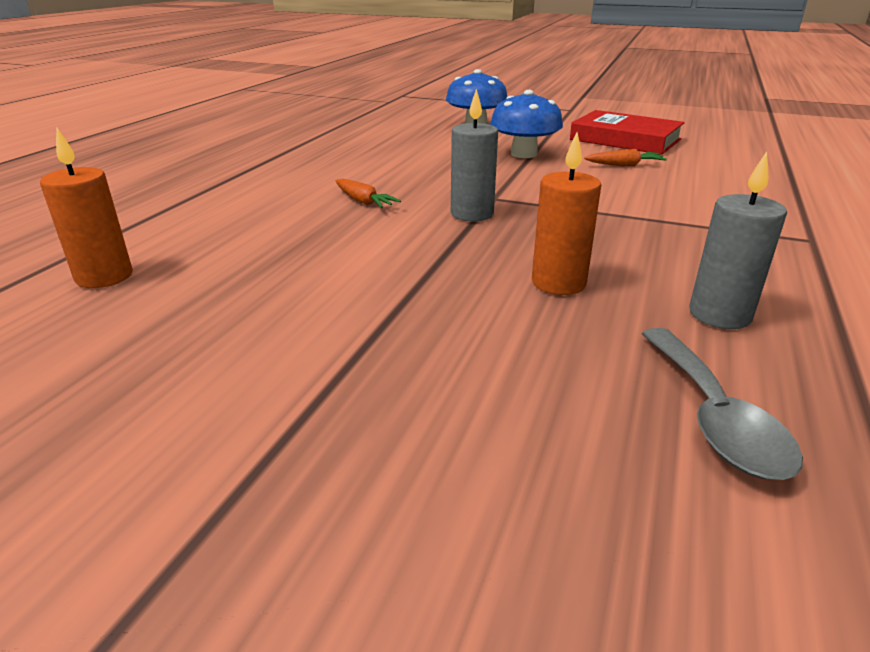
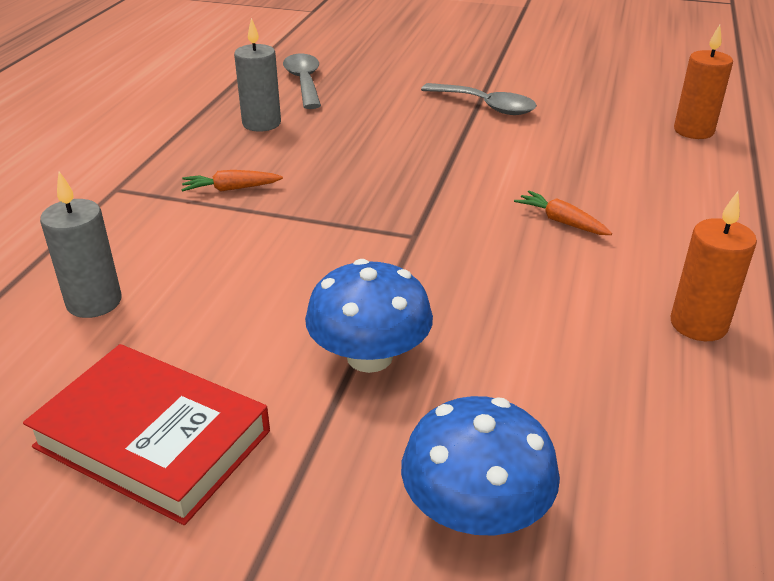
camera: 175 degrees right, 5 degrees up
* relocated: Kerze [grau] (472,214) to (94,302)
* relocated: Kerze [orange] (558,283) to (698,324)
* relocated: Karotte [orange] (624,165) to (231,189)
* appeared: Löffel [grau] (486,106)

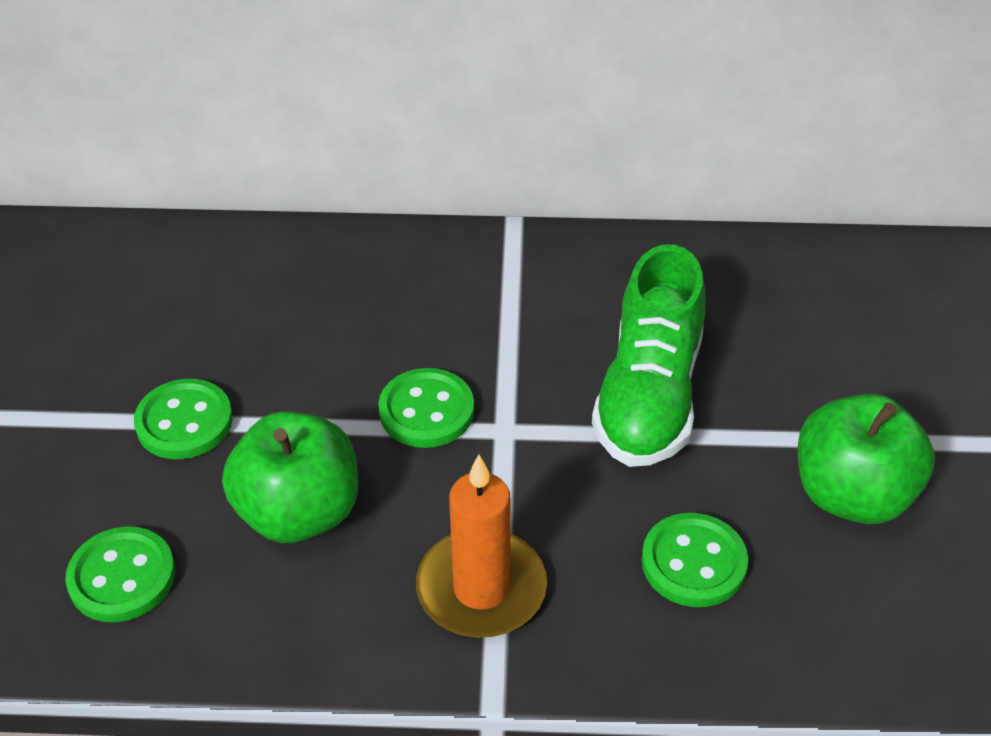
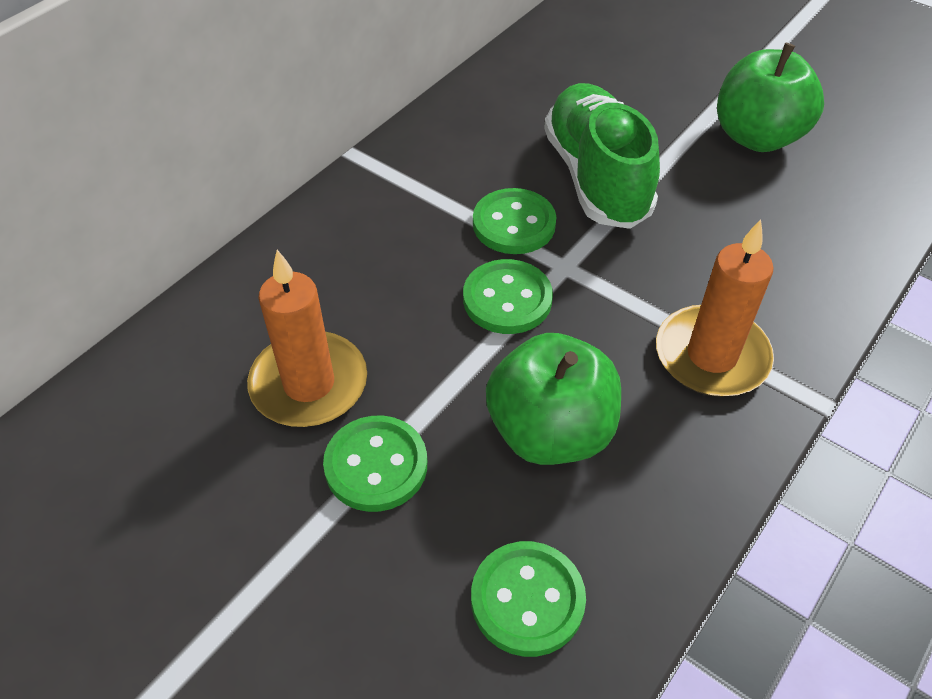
camera: 55 degrees left, 5 degrees up
* spun: Schuh [grün] (649,395) = (596,177) 150 degrees counterclockwise
* relocated: Knopf [grün] (693,563) to (514,224)
* appeared: Kerze [orange] (309,384)

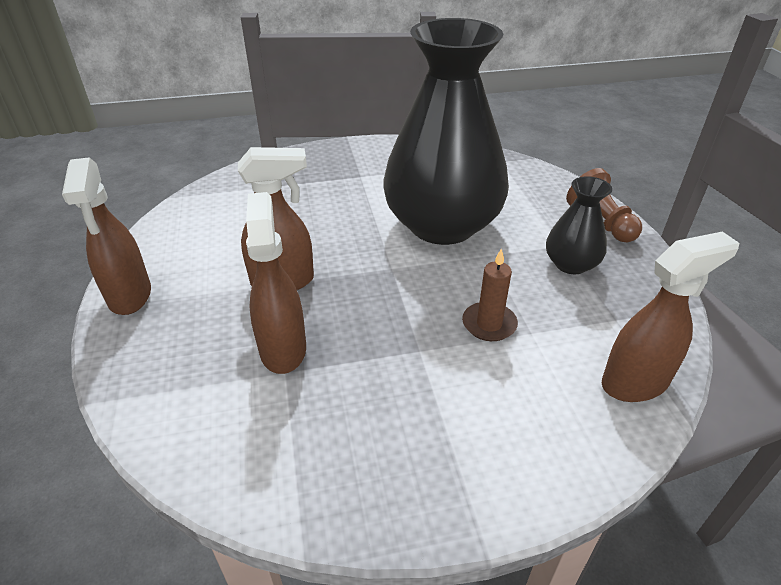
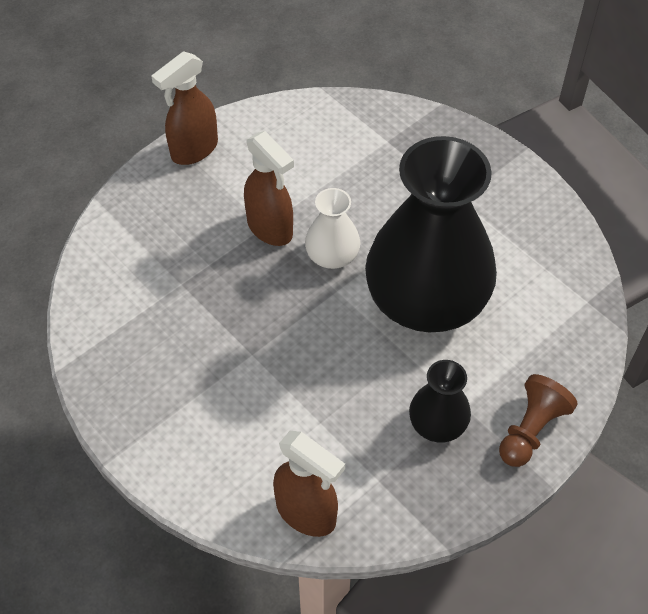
camera: 60 degrees right, 15 degrees up
* missing: Sprühflasche [braun] (283,349)
* missing: Kerze [braun] (489,324)
* appeared: Vase [weiß] (332,255)

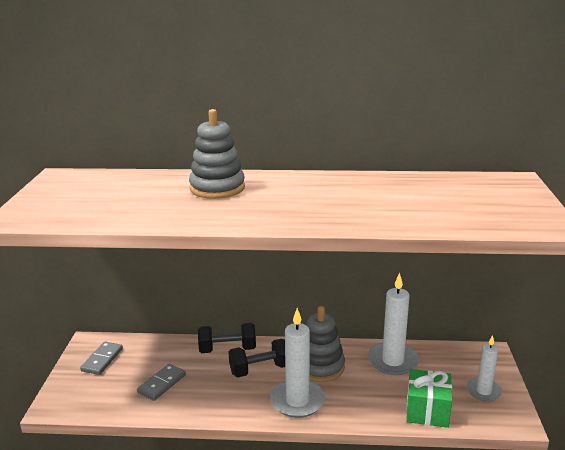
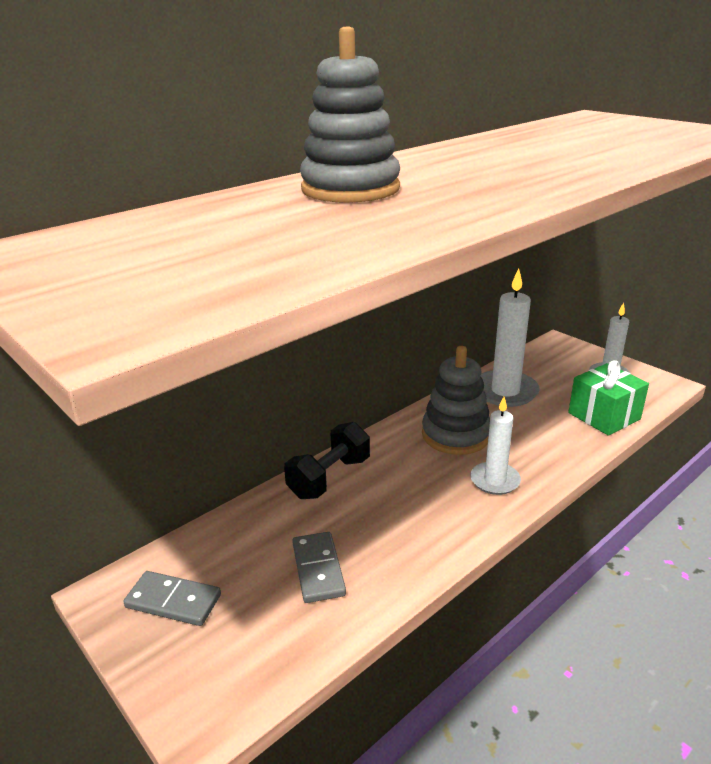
camera: 45 degrees left, 5 degrees up
* size: Kerze [weiß] (297,401) = (495,480) x0.63
* missing: Hantel [schwarz] (260,369)
* spun: Dominostein [grau] (102,360) = (173,601) 45 degrees counterclockwise

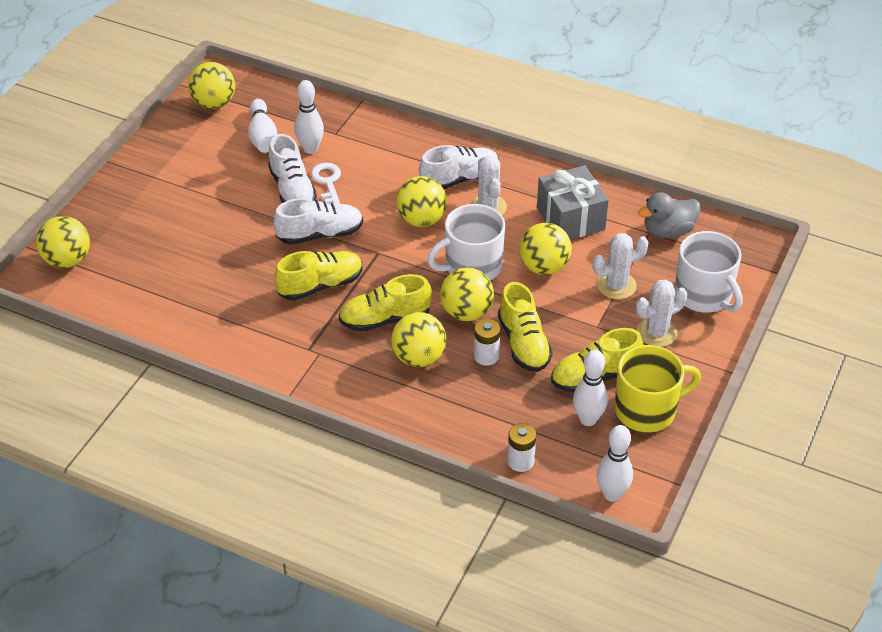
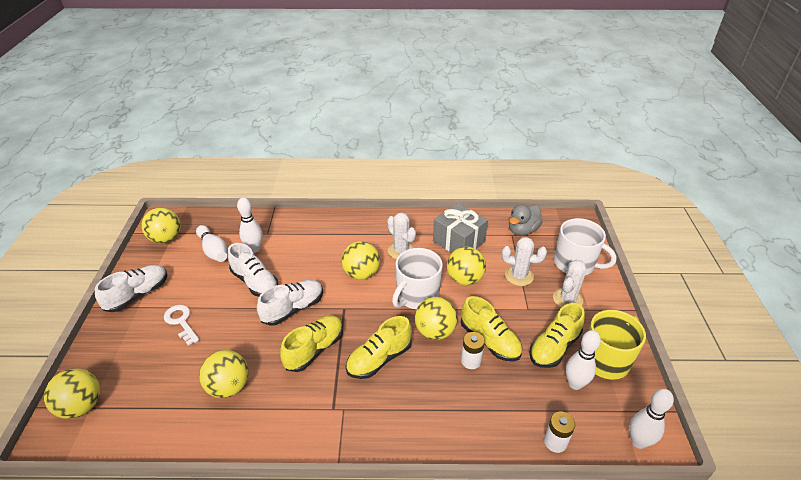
camera: 25 degrees left, 5 degrees down
* relocated: Schuh [weiß] (459,179) to (138,295)
* relocated: Schlüssel [weiß] (327,183) to (181,322)
* spun: Kaktus [weiß] (616,285) = (519,276) 60 degrees clockwise
* relocated: Ball [gelb] (419,357) to (229,387)

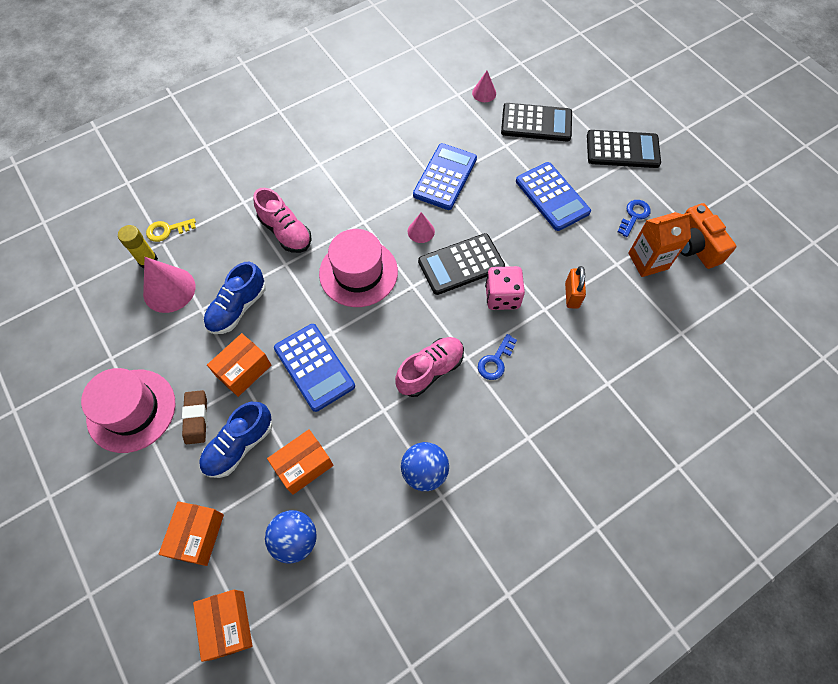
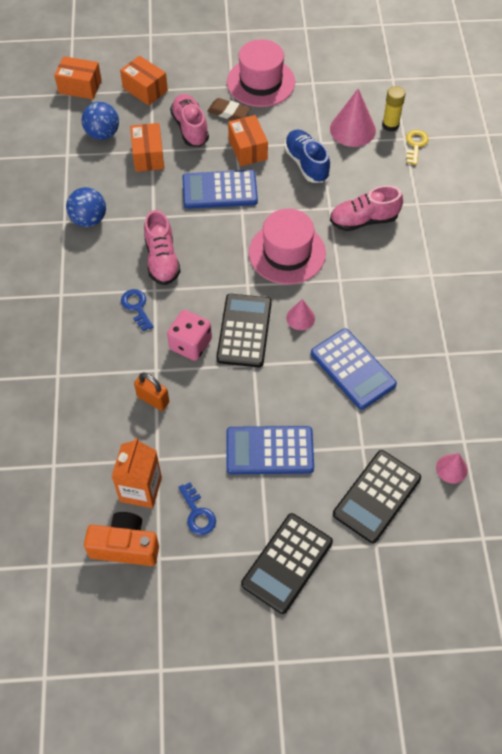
camera: 120 degrees right, 5 degrees down
* colour: Schuh [blau] (239,445) to Schuh [rosa] (190,128)

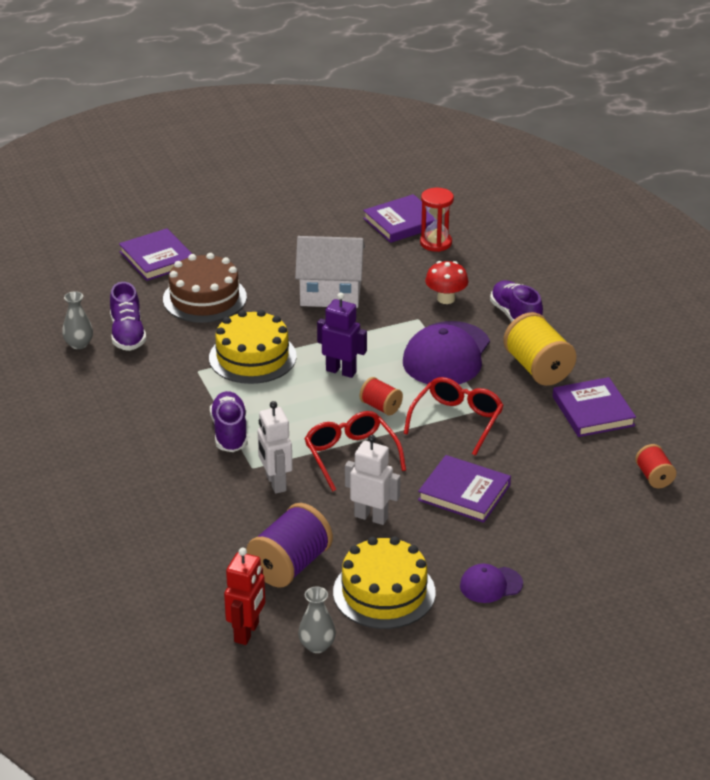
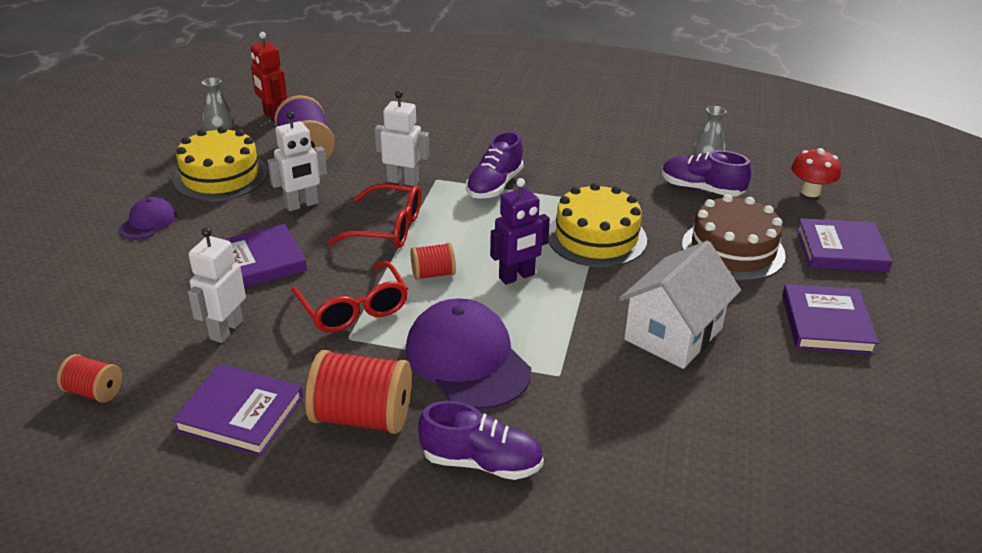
camera: 125 degrees right, 0 degrees up
* missing: Sanduhr [rot] (436,243)
* relocated: Buch [lila] (402,222) to (826,323)
* relocated: Pilz [rot] (446,299) to (810,191)
* colour: Garnrolle [gelb] (538,368) to Garnrolle [rot] (362,417)
* spun: Schuh [lila] (230,432) = (494,185) 90 degrees clockwise
* appeared: Roboter [weiß] (226,330)

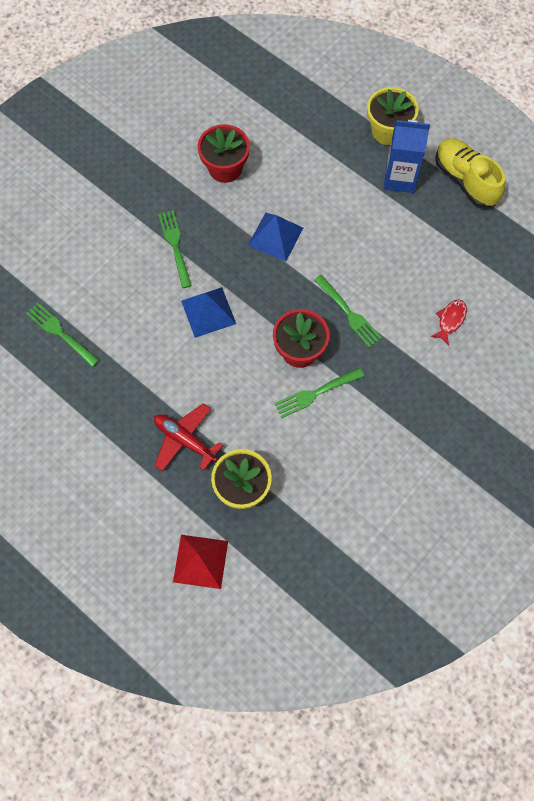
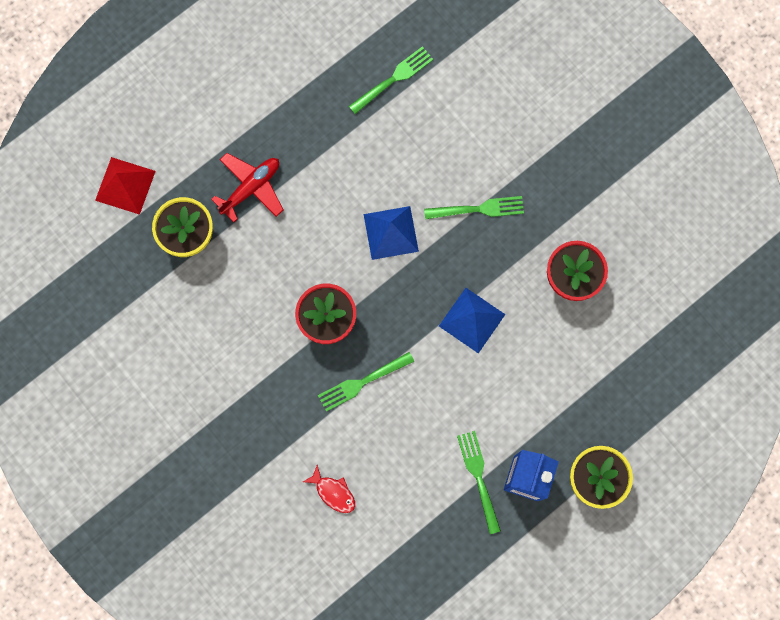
camera: 100 degrees right, 10 degrees up
* missing: Schuh [gelb] (465,180)
* relocated: Gabel [grün] (316,393) to (479,478)

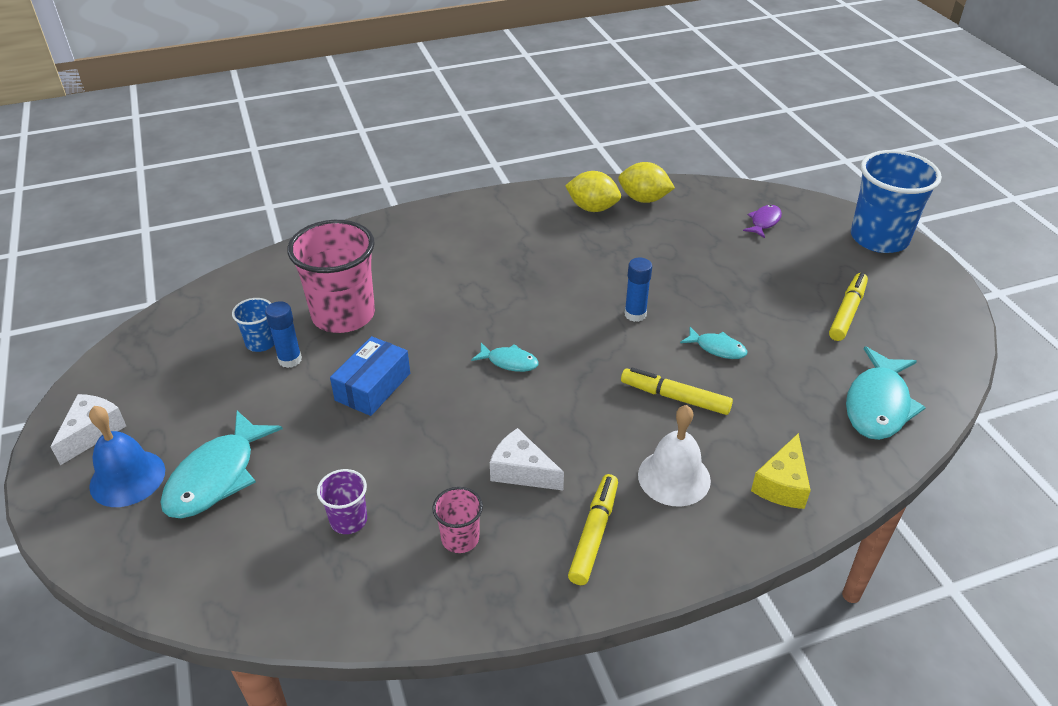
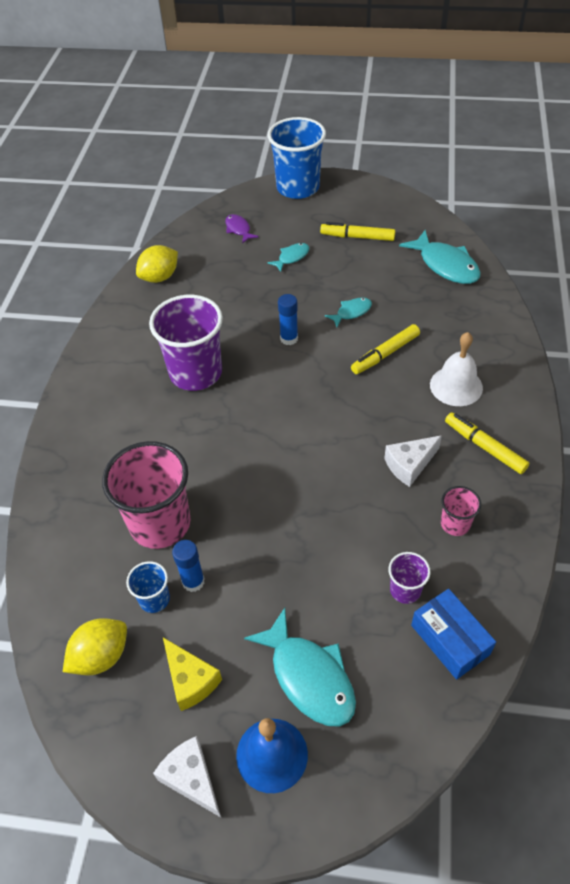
camera: 60 degrees left, 10 degrees up
* relocated: Zitrone [gelb] (592,208) to (101,656)
* spun: Filzstift [gelb] (847,312) = (357,237) 45 degrees counterclockwise
* relocated: Schachtel [blau] (373,387) to (450,640)
* relocated: Fisch [türkis] (509,362) to (291,257)
* relocated: Käse [gelb] (782,484) to (190,680)
* appeared: Becher [lila] (196,373)

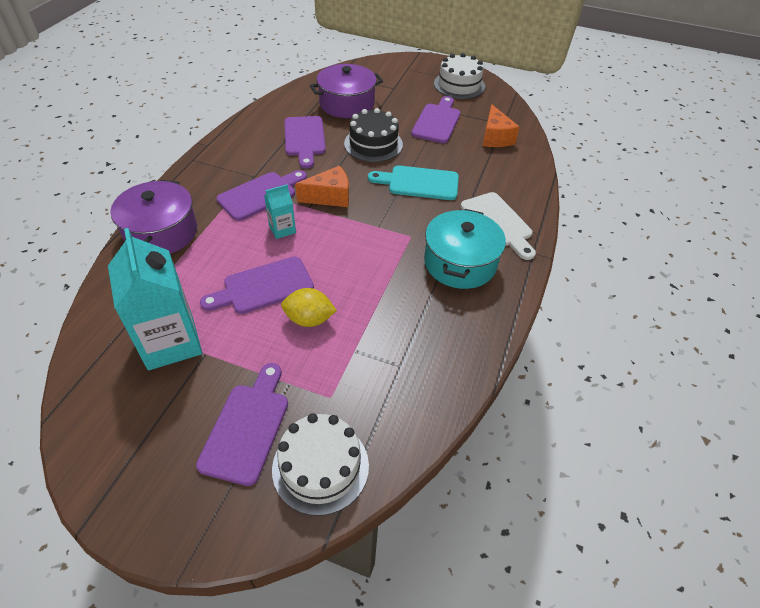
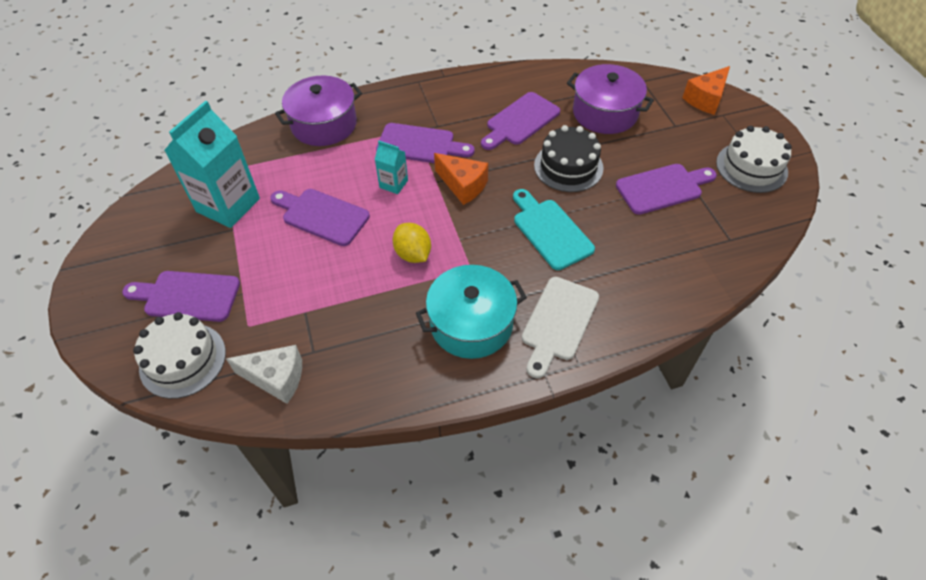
camera: 55 degrees right, 5 degrees up
* relocated: Käse [orange] (495,137) to (705,99)
* relocated: Zitrone [gelb] (309,319) to (413,254)
* spun: Schneidebrett [lila] (247,427) = (187,296) 150 degrees counterclockwise
* appeared: Käse [weiß] (276,378)

